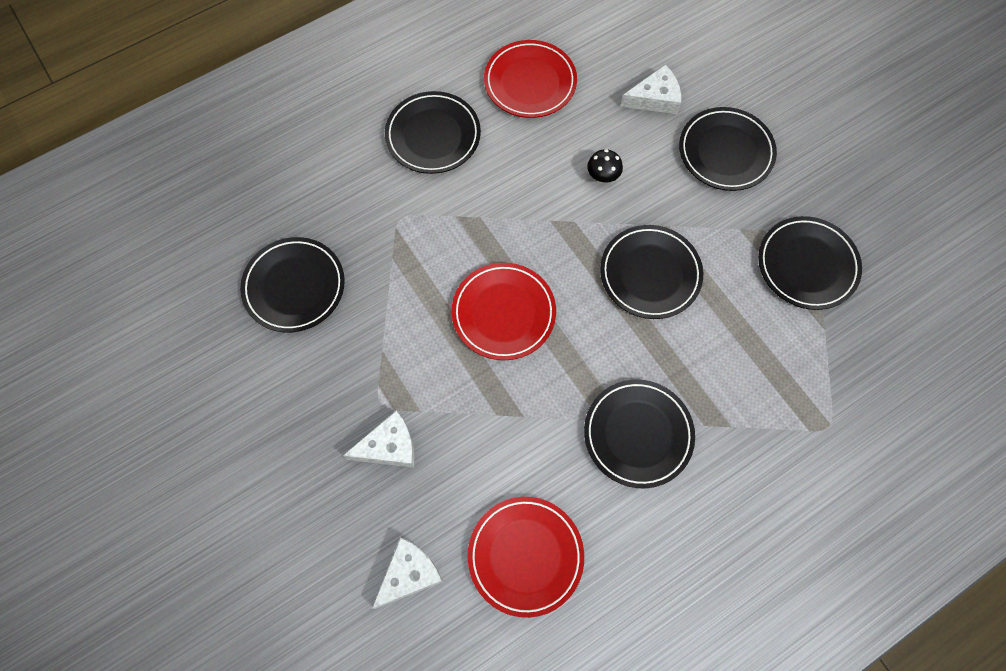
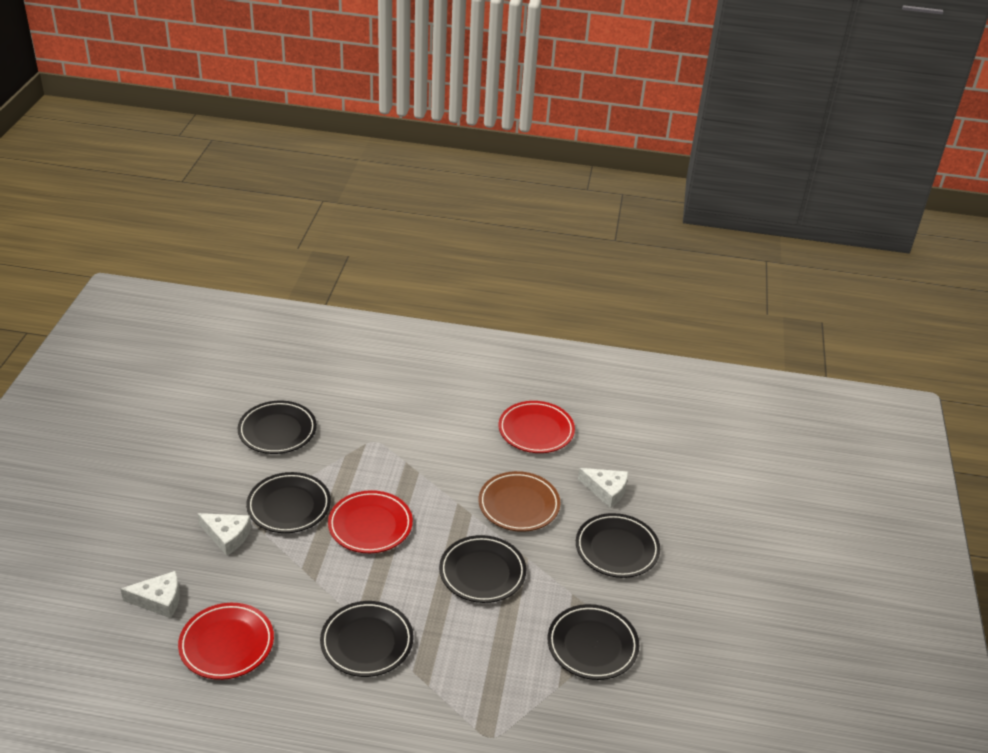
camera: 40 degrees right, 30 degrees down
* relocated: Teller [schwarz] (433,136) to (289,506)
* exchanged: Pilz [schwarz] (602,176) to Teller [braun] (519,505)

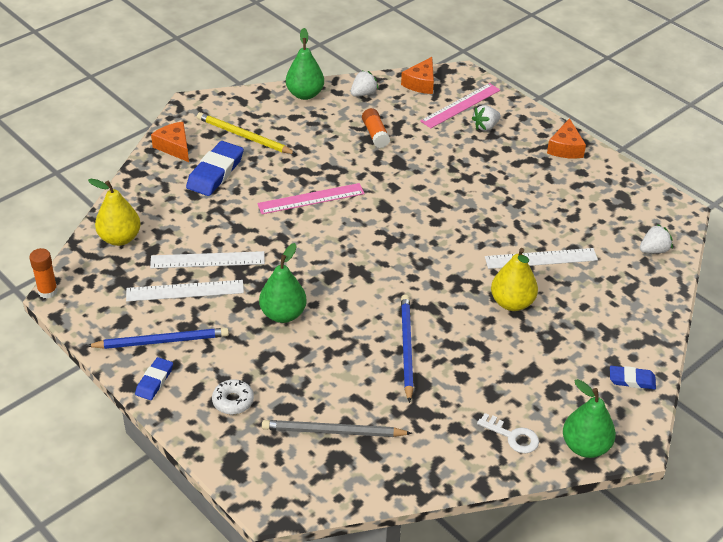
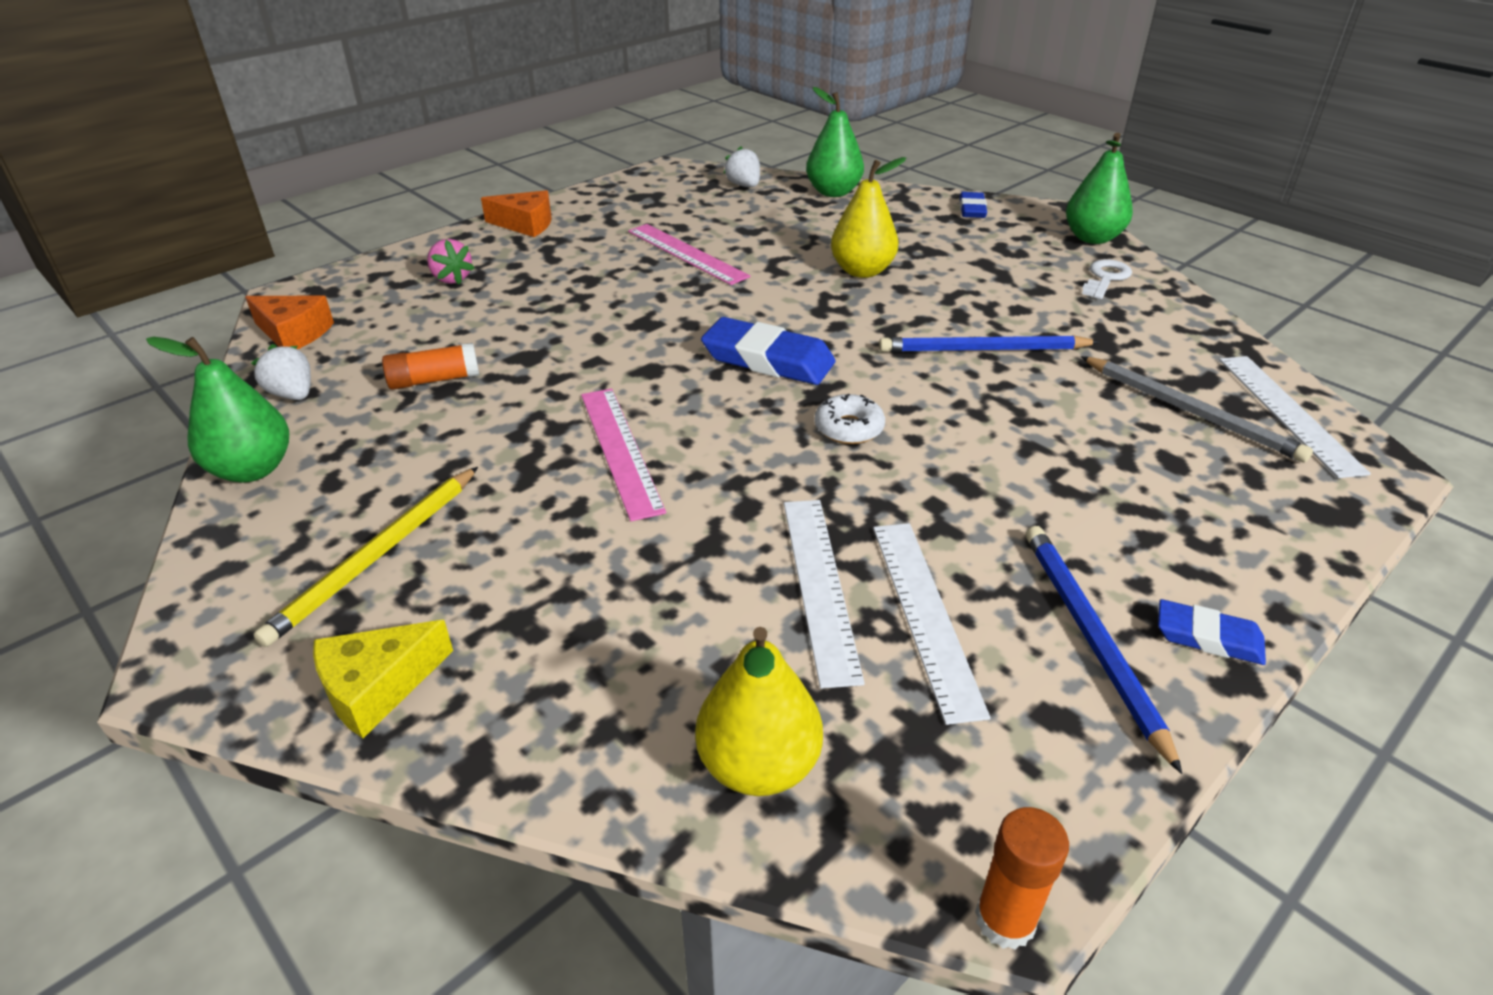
camera: 90 degrees left, 5 degrees down
* relocated: Lineal [rosa] (460,105) to (686,253)
* colour: Erdbeere [weiß] (485,126) to Erdbeere [rosa] (451,278)
* colour: Käse [orange] (174,147) to Käse [gelb] (377,687)
* relocated: Radiergummi [blau] (215,172) to (768,360)
* relocated: Birne [grün] (283,314) to (833,192)
* relocated: Lineal [weiß] (541,258) to (1288,413)
* relocated: Donut [weiß] (233,401) to (849,428)
* spun: Bleistift [grau] (333,432) = (1190,412) 45 degrees counterclockwise

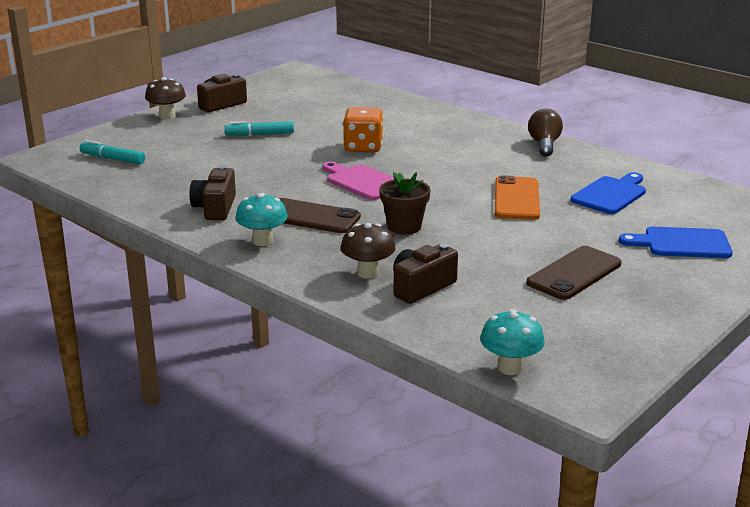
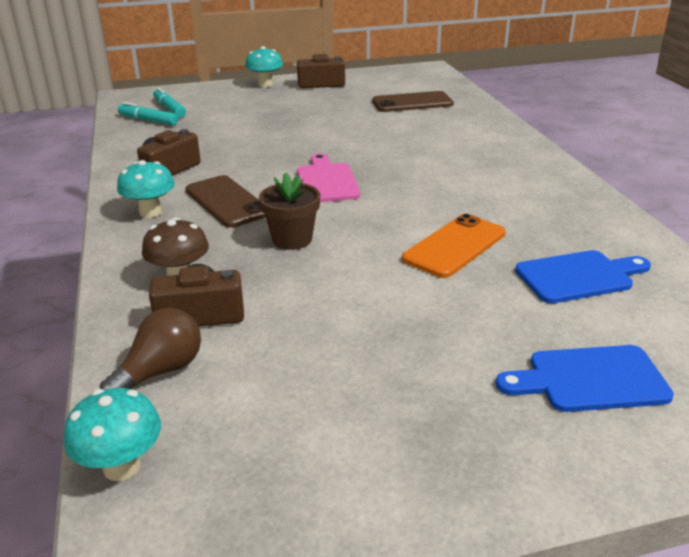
camera: 35 degrees right, 5 degrees up
* colour: Pilz [braun] (167,116) to Pilz [türkis] (265,84)
* missing: Spielwürfel [orange] (363,147)
* relocated: Glühbirne [braun] (544,145) to (160,371)
* relocated: Filzstift [türkis] (259,134) to (148,120)
* spun: Schneidebrett [blau] (682,243) = (590,380) 45 degrees counterclockwise
* relocated: Handy [braun] (574,273) to (412,103)

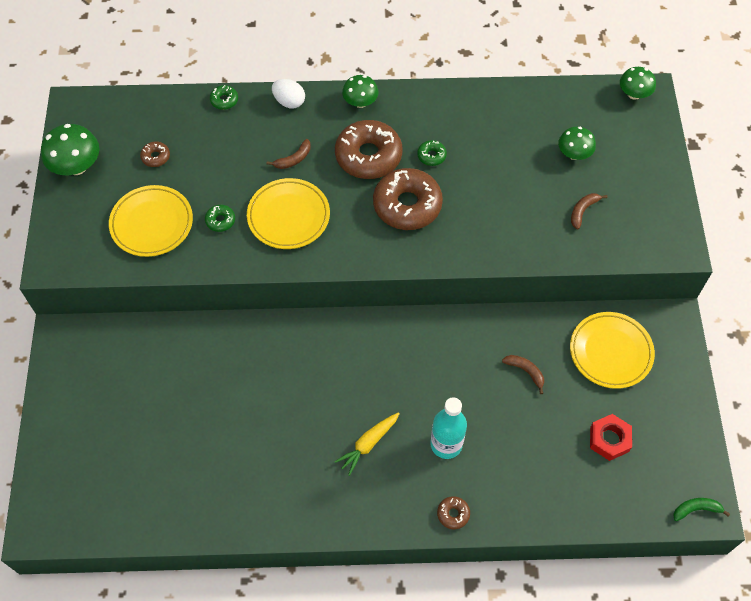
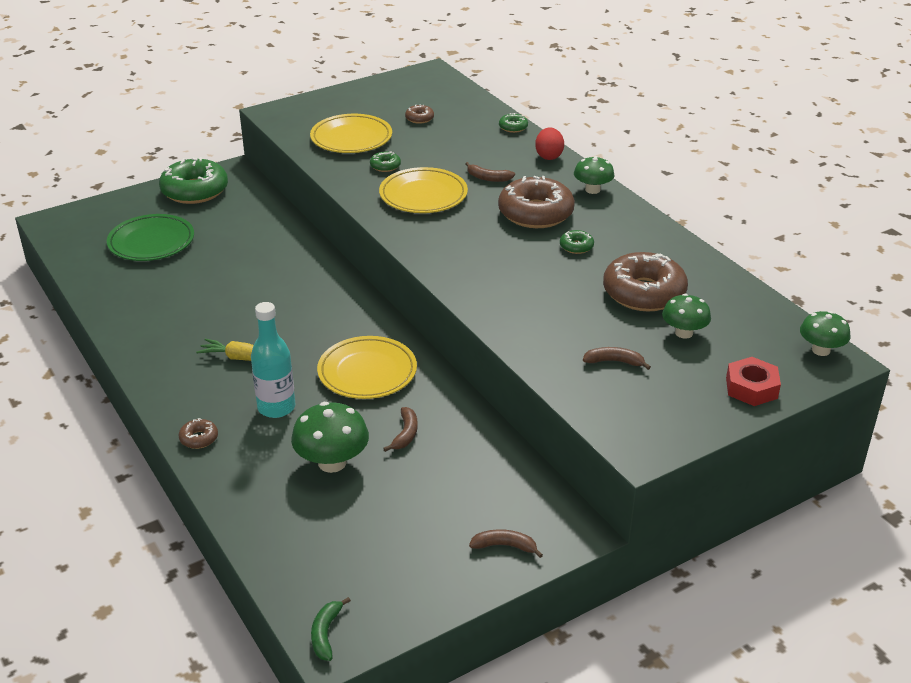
camera: 60 degrees right, 25 degrees down
* colour: Ei [weiß] (289,102) to Ei [rot] (549,156)
* relocated: Pilz [grün] (77,166) to (332,462)
* relocated: Donut [braun] (407,205) to (644,293)
* relocated: Teller [gelb] (610,352) to (367,372)
* relocated: Sechskantmutter [rot] (609,439) to (751,388)
* spun: Banane [grün] (696,509) = (326,634) 135 degrees counterclockwise
* appeared: Donut [grün] (195,191)
* appeared: Teller [grün] (151,242)
* appeared: Banane [braun] (504,546)

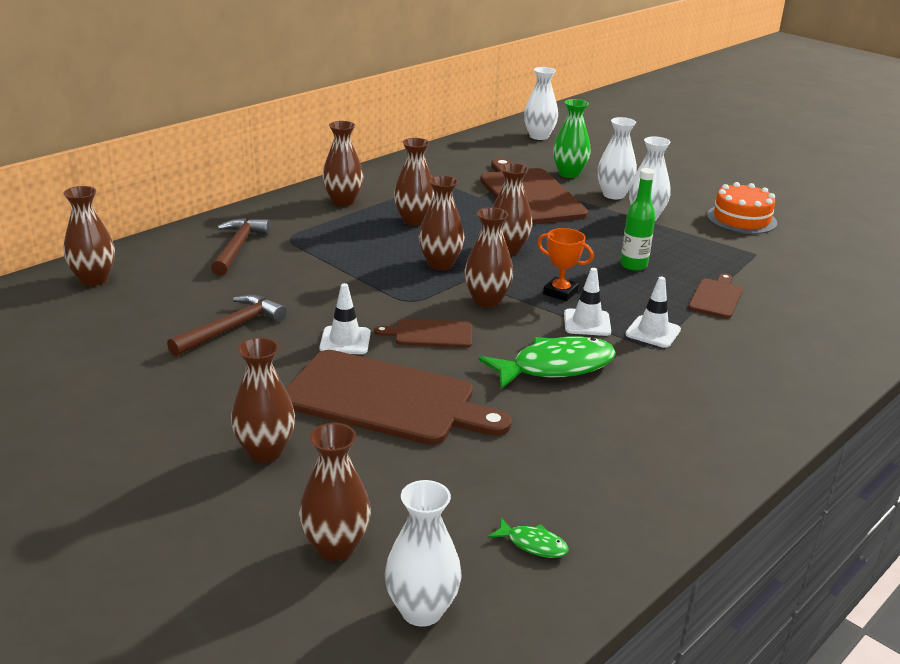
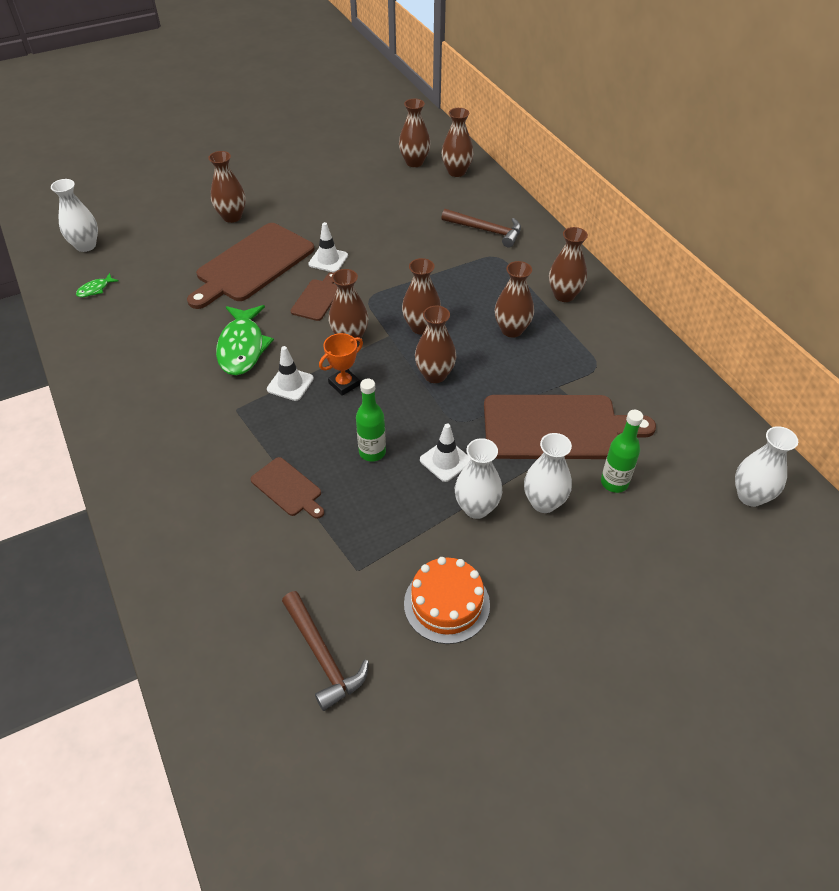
camera: 110 degrees right, 20 degrees up
* exchanged: Vase [grün] (569,174) to Flasche [grün] (614,483)
* relocated: Leitkegel [weiß] (653,332) to (445,461)
* relocated: Hammer [braun] (231,328) to (323,656)
* relocated: Vase [braun] (335,547) to (414,162)

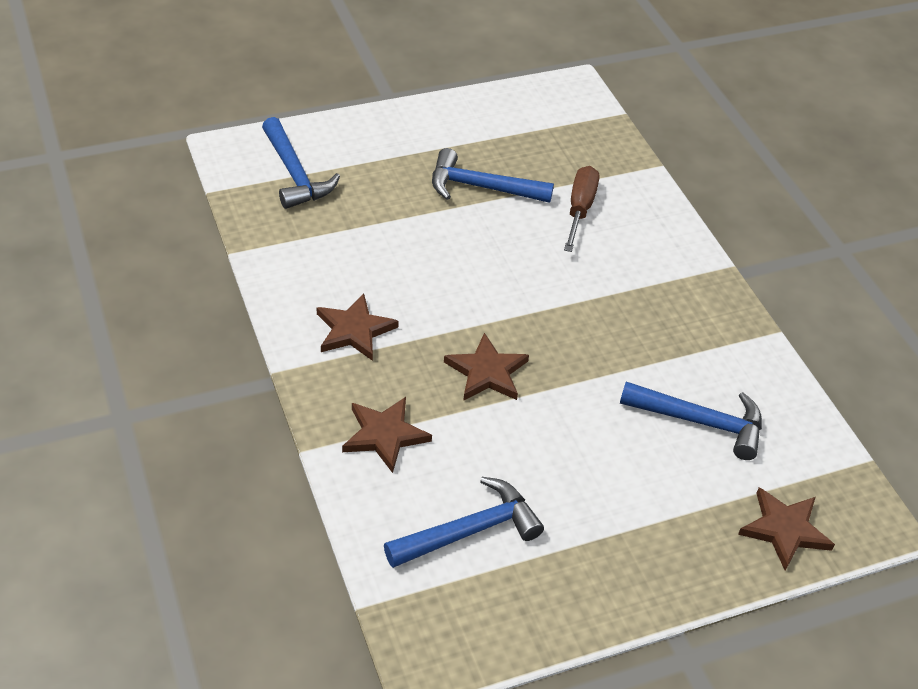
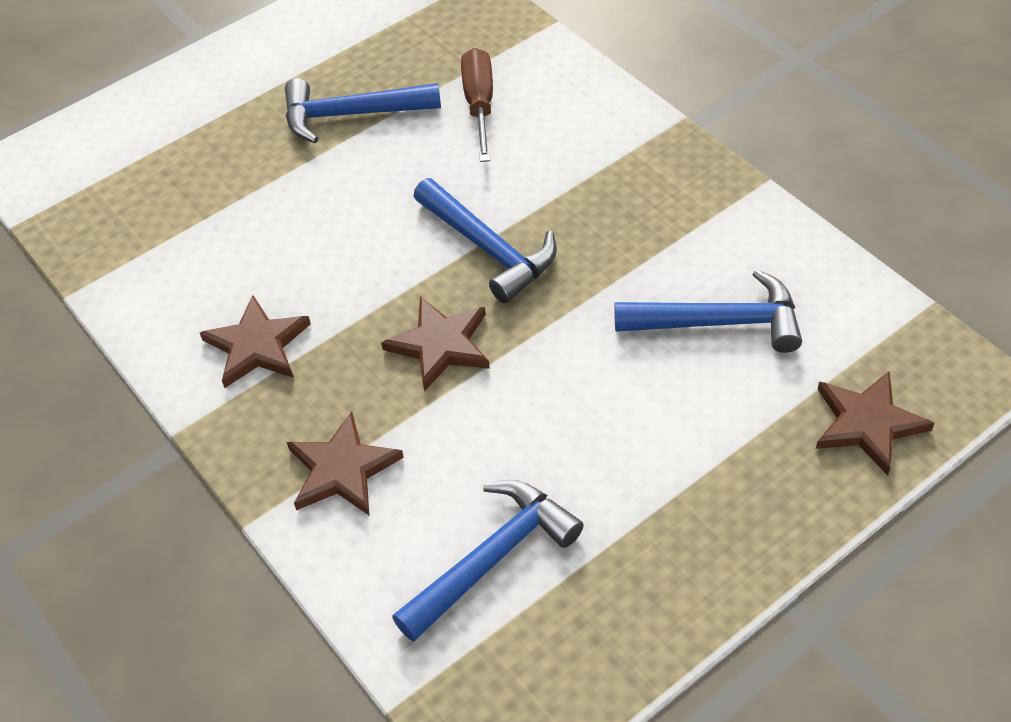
camera: 10 degrees left, 5 degrees up
* relocated: Hammer [blau] (294,174) to (488,249)

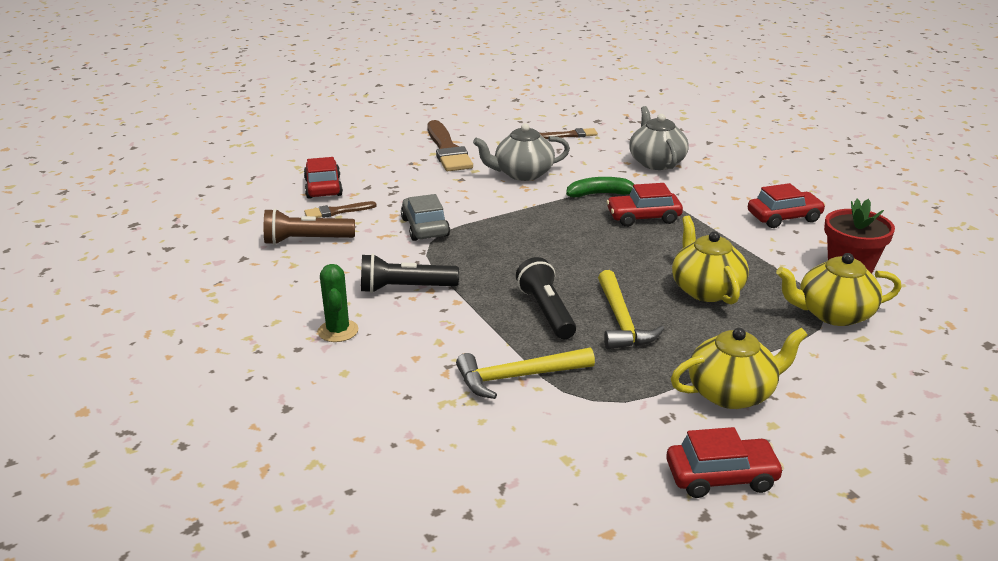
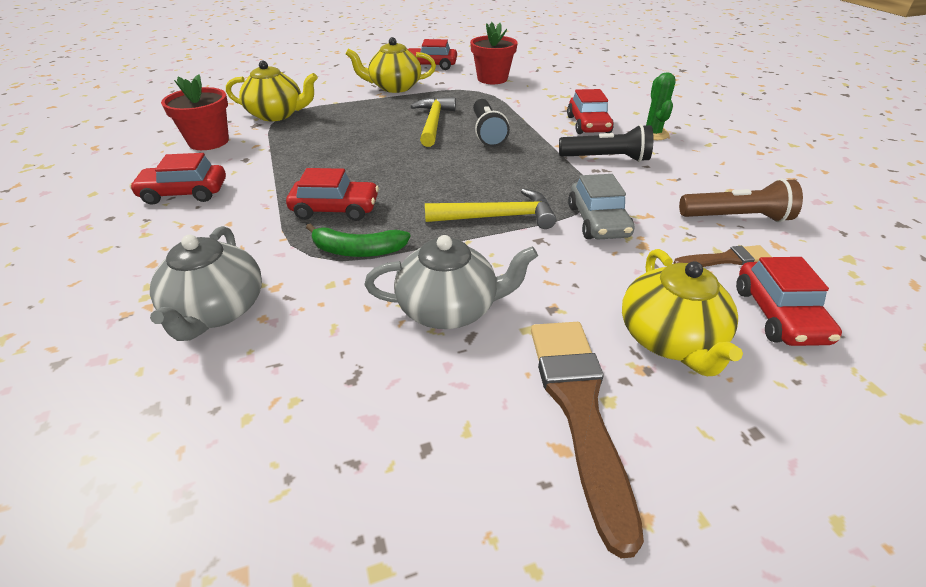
camera: 170 degrees left, 10 degrees up
* missing: Pinsel [braun] (570,135)
* relocated: Teekanne [gelb] (706,289) to (670,340)
* relocated: Hammer [gelb] (518,377) to (496,217)
* appeared: Blumentopf [rot] (492,79)
* appeared: Auto [rot] (588,125)

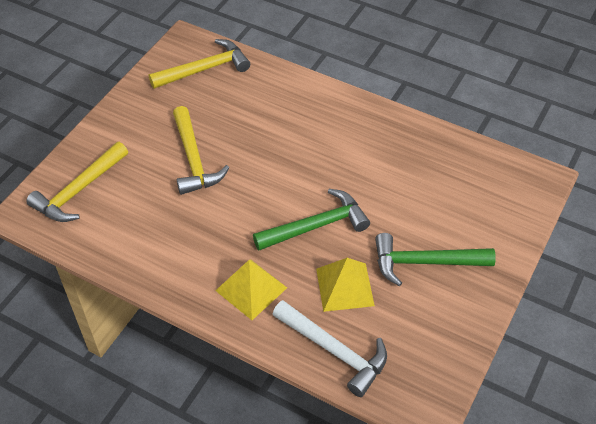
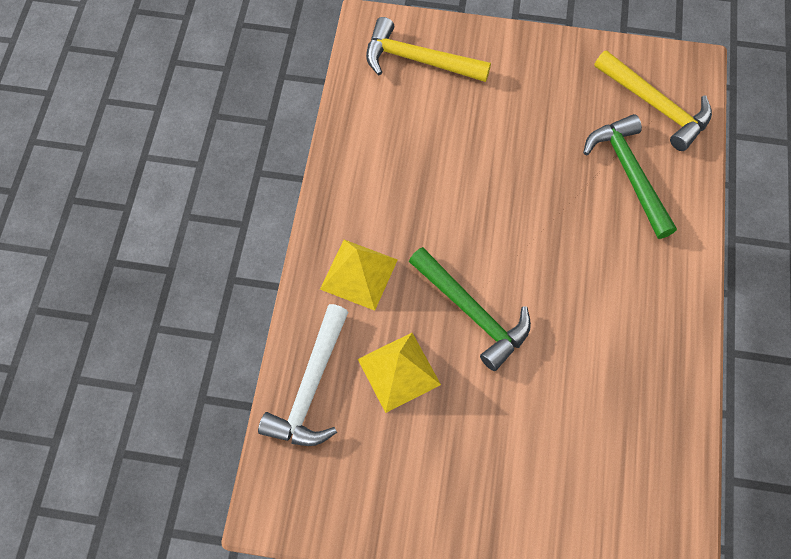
camera: 70 degrees right, 15 degrees up
* missing: Hammer [gelb] (194,159)
* relocated: Hammer [grün] (424,262) to (629,173)

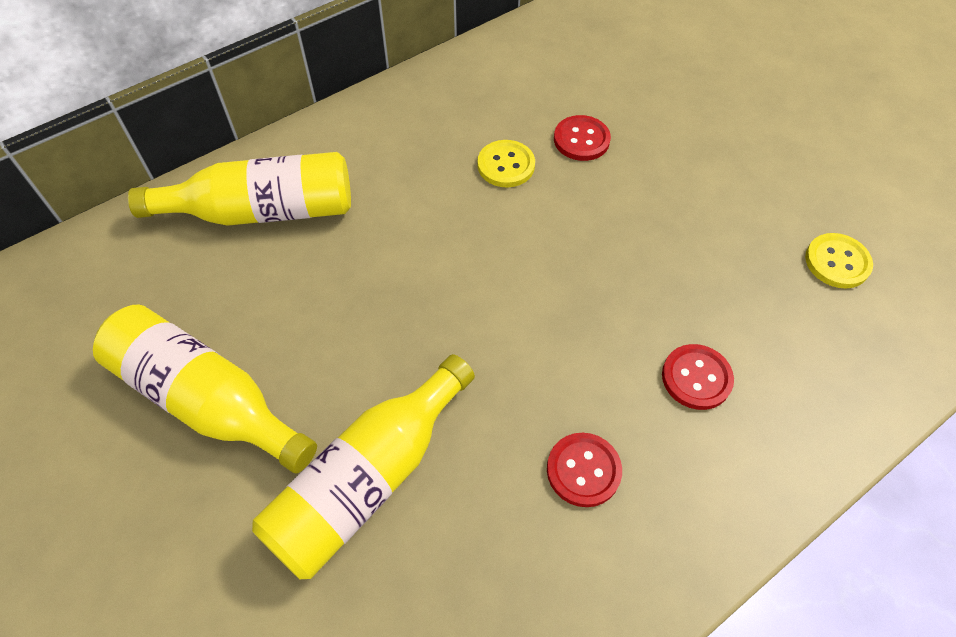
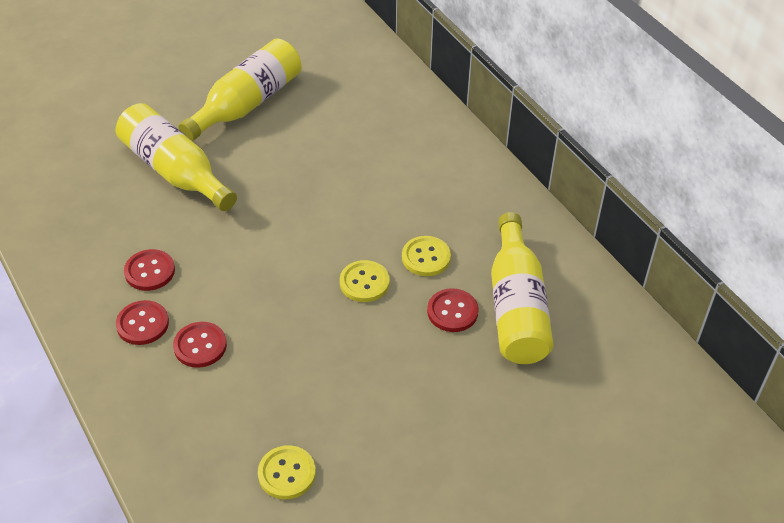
camera: 95 degrees right, 10 degrees down
* relocated: Flasche [gelb] (263,211) to (516,307)
* appeared: Knopf [gelb] (364,282)
* appeared: Knopf [rot] (142,324)

